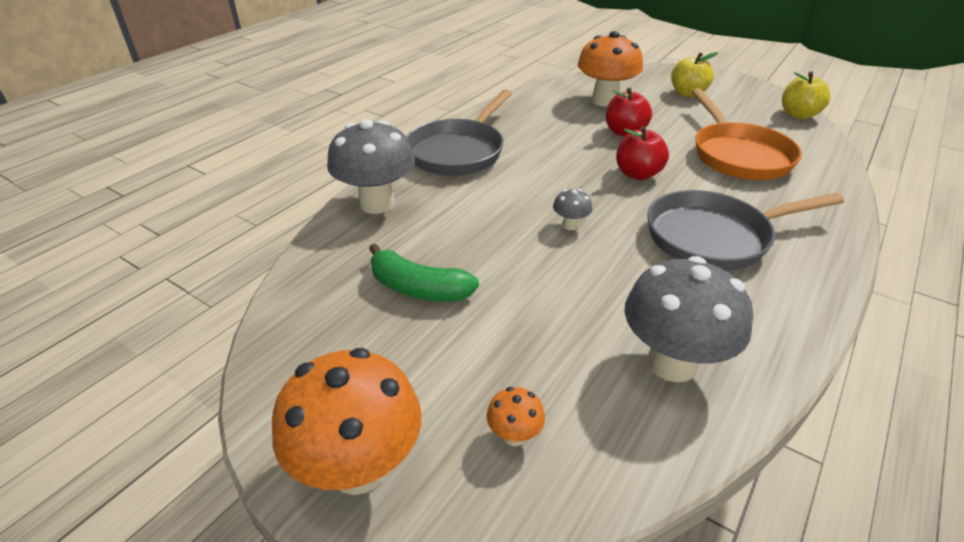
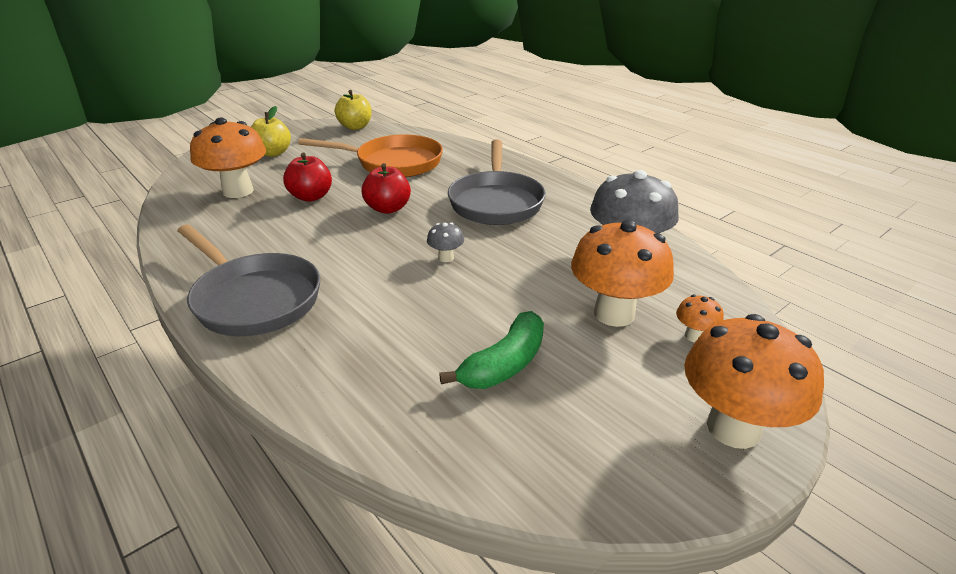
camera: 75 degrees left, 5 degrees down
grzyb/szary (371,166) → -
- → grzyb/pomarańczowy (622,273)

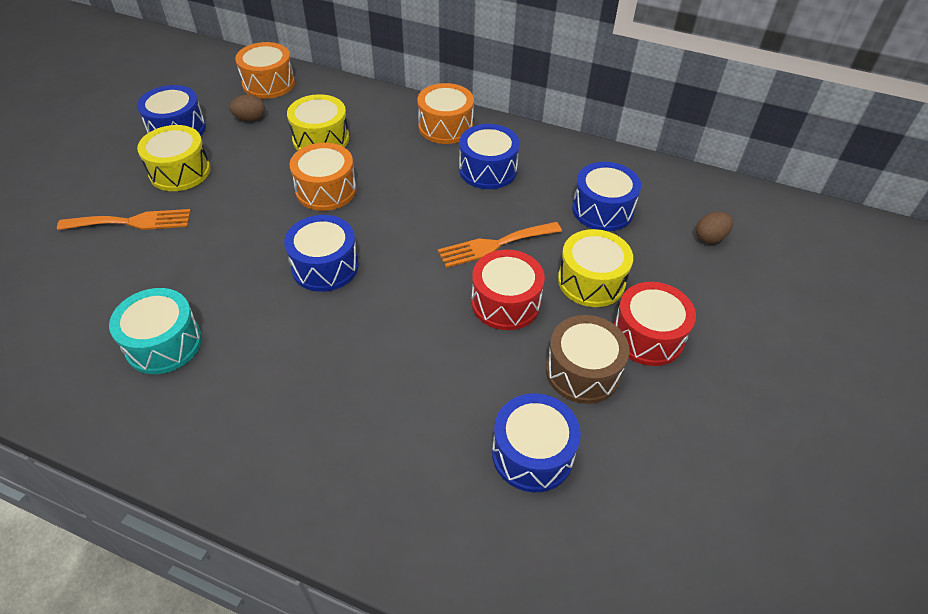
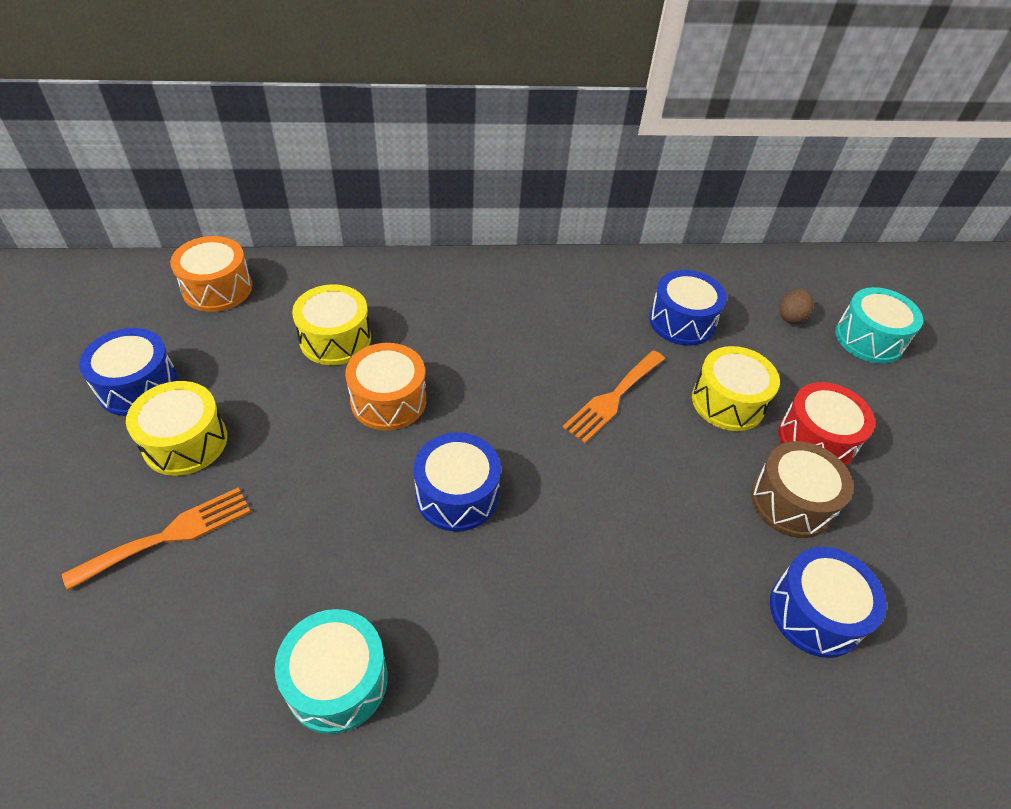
camera: 30 degrees left, 0 degrees up
bęben/pomarańczowy (445,113) → -
jajko/brązowy (247,108) → -
bęben/niebieski (489,156) → -
bęben/czerwony (508,290) → -
- → bęben/turkusowy (879,325)

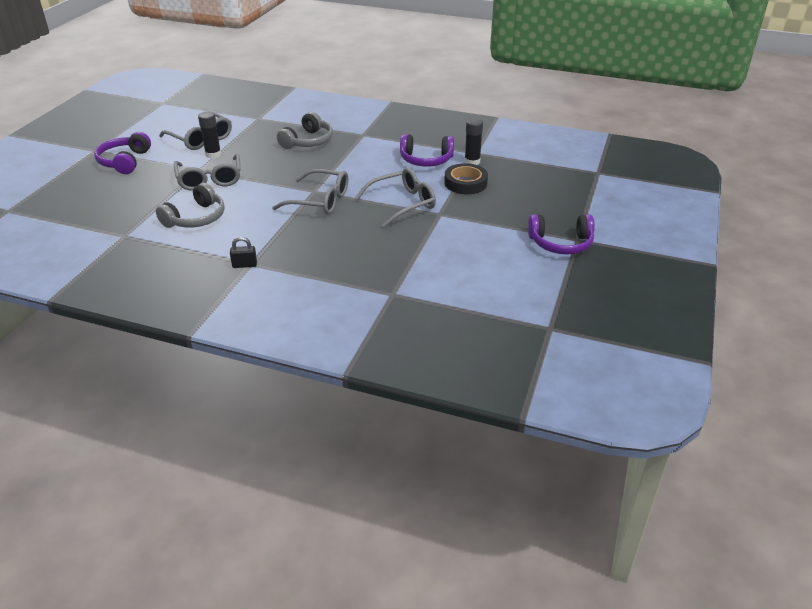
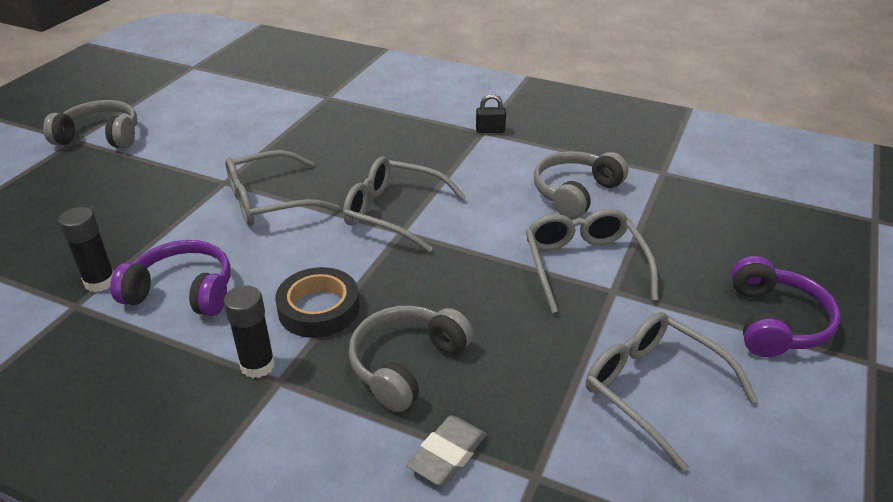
camera: 175 degrees left, 0 degrees up
klej w sztyfcie/czarny (209,134) → klej w sztyfcie/czarny (249,331), move
taśma klejąca/czarny (466,178) → taśma klejąca/czarny (317,302), move
słuchawki/fioletowy (561,234) → słuchawki/szary (90,124)
- → gumka do mazania/szary (447,450)

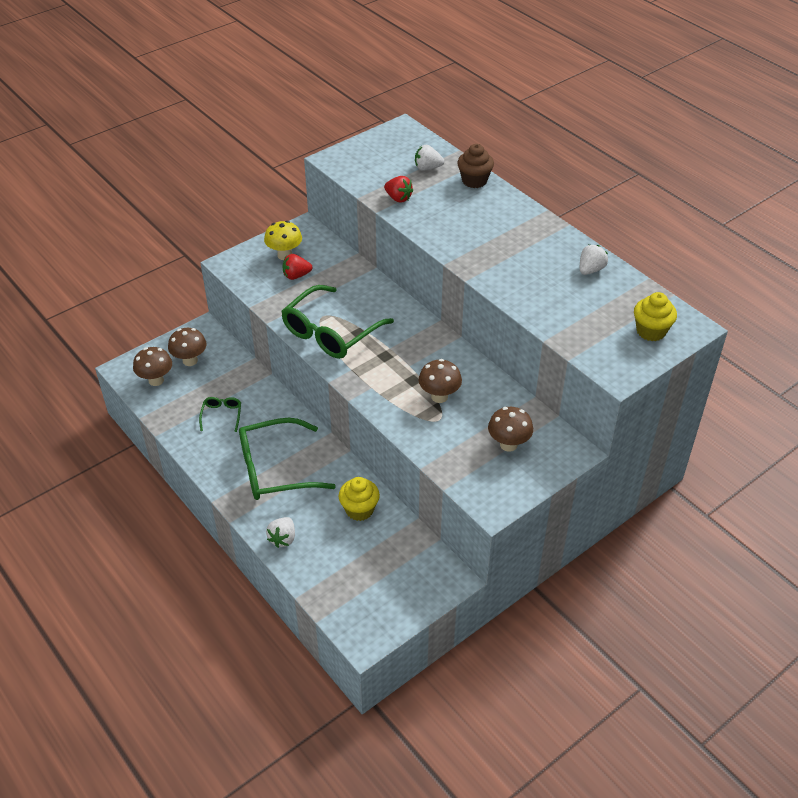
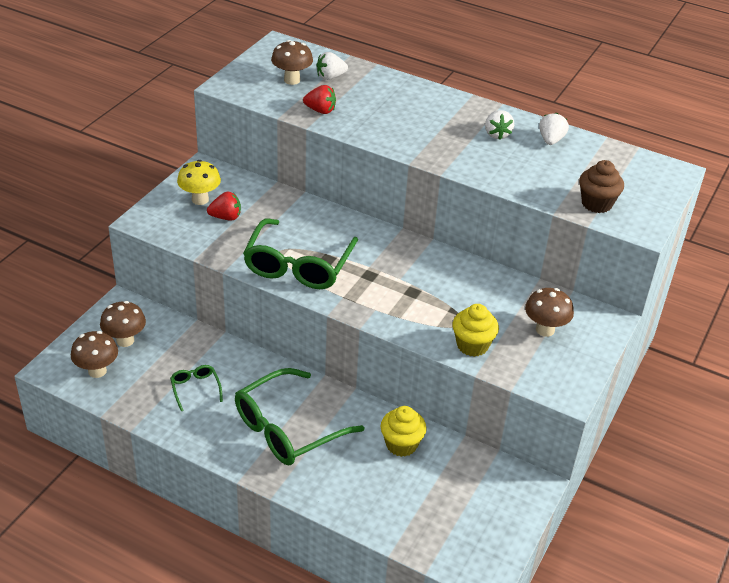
camera: 25 degrees left, 5 degrees down
muffinka/brązowy (475,166) → muffinka/brązowy (601,186), move
truskawka/czerwony (297,267) → truskawka/czerwony (224,206), 150 degrees counterclockwise
muffinka/żółty (655,316) → muffinka/żółty (475,330), move
grzyb/brązowy (440,381) → grzyb/brązowy (292,62), move
truskawka/biały (280,532) → truskawka/biały (499,124), move

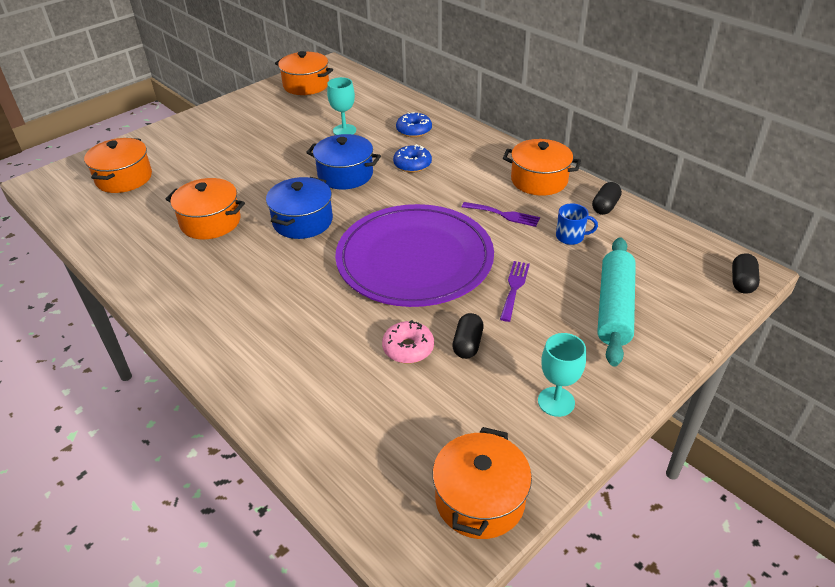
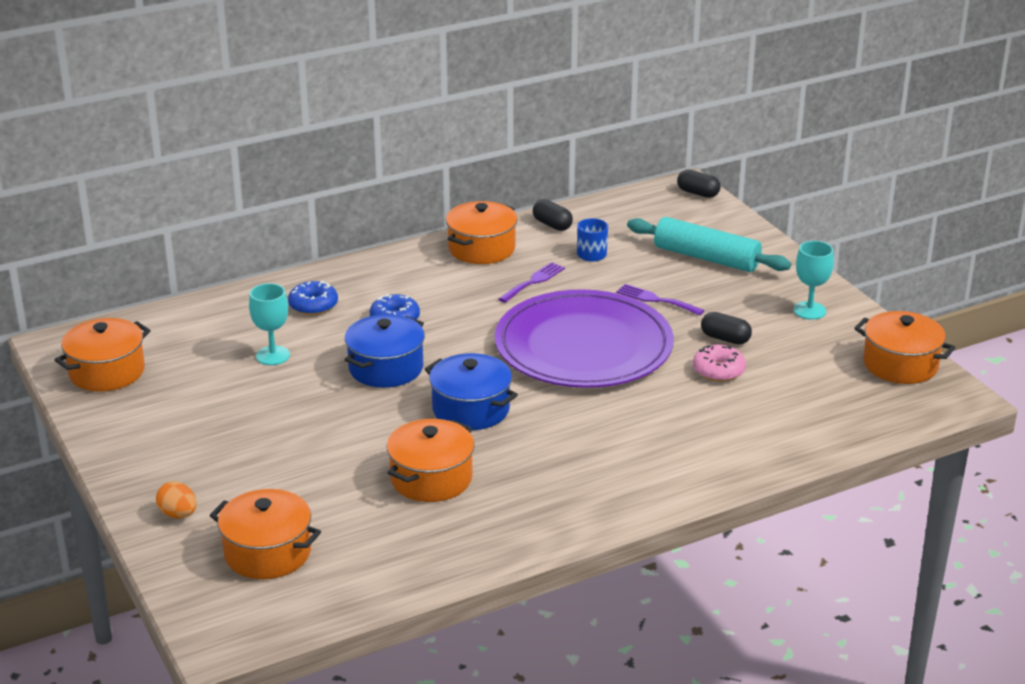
camera: 75 degrees left, 10 degrees down
- → jajko/pomarańczowy (176,499)

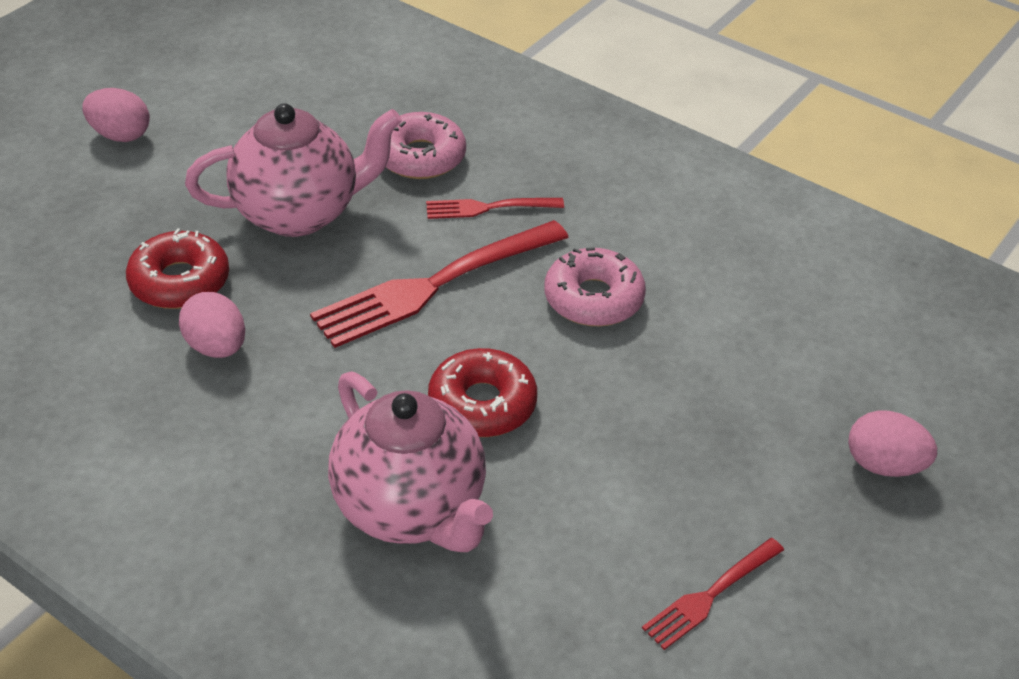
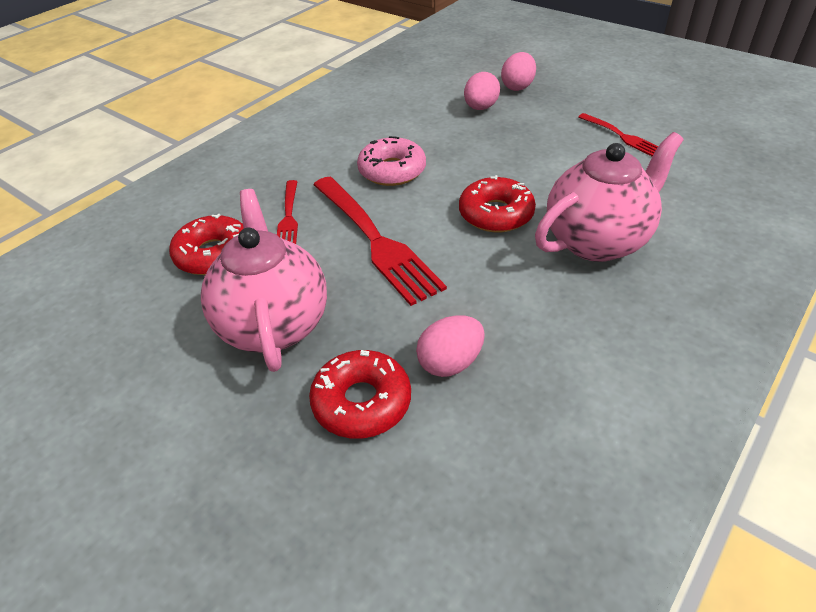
camera: 85 degrees left, 0 degrees up
jajko/różowy (116,115) → jajko/różowy (482,91), move
donut/różowy (426,145) → donut/czerwony (206,244)

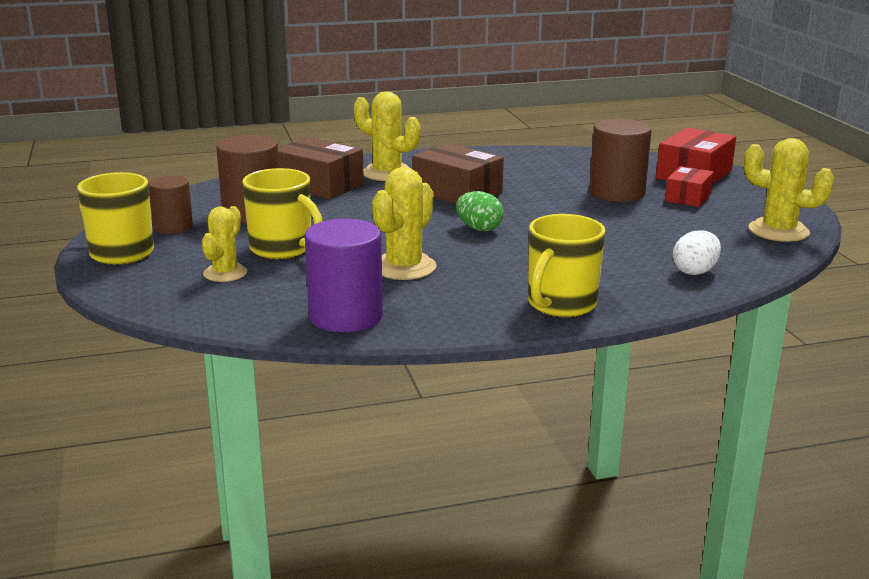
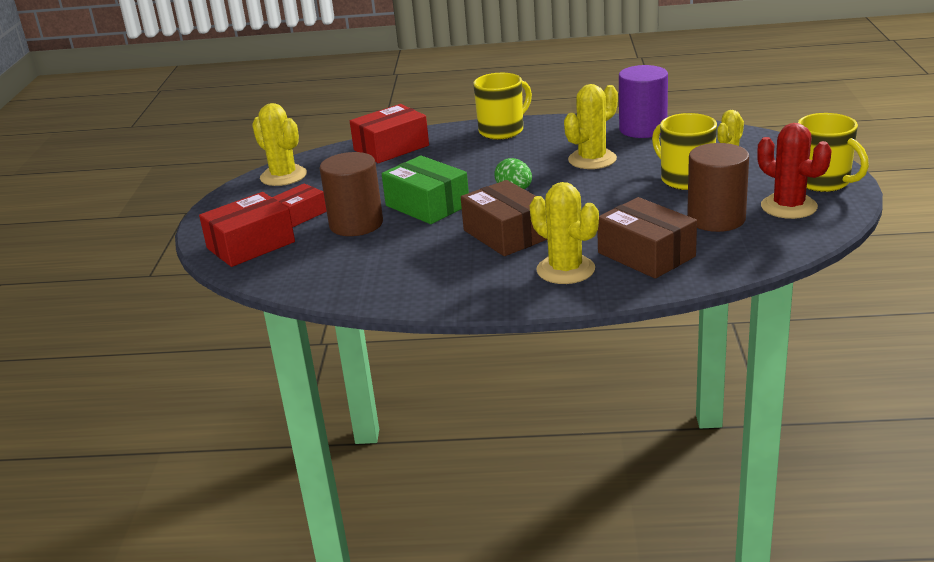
camera: 160 degrees left, 5 degrees up
walec/brązowy (170,204) → kaktus/czerwony (794,171)
jajko/biały (697,252) → pudełko/czerwony (389,133)
- → pudełko/zielony (425,190)

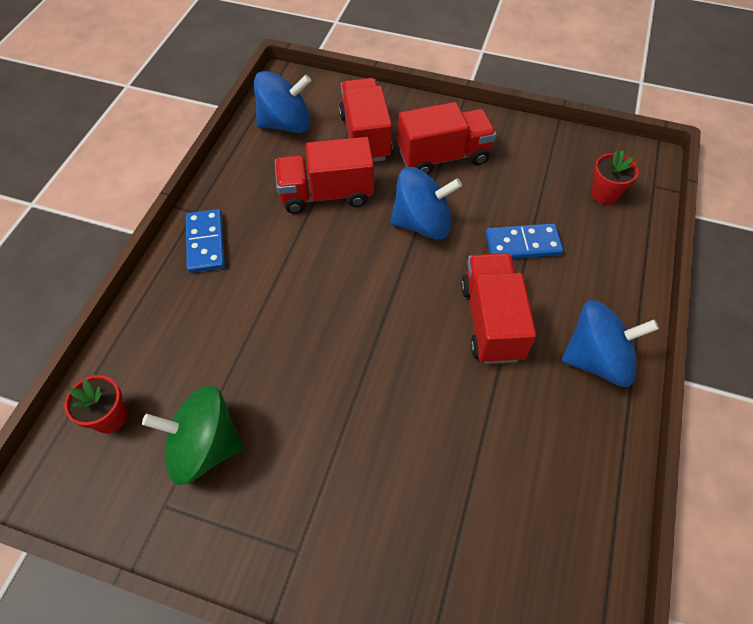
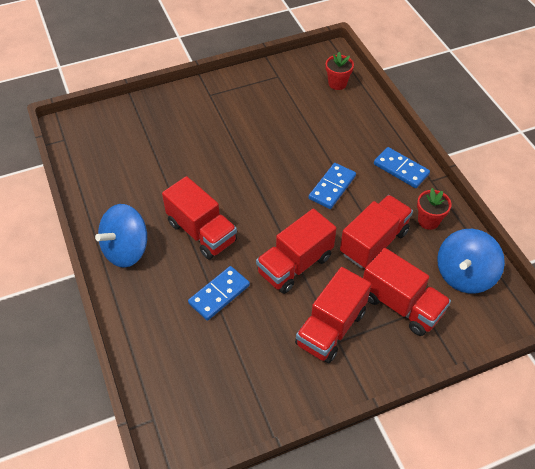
camera: 140 degrees right, 5 degrees down
doniczka/czerwony (615,177) → doniczka/czerwony (434,209), move
bączek/niebieski (426,203) → ciężarówka/czerwony (296,251)
bączek/zielony (193,435) → -
- → kostka domina/niebieski (332,186)

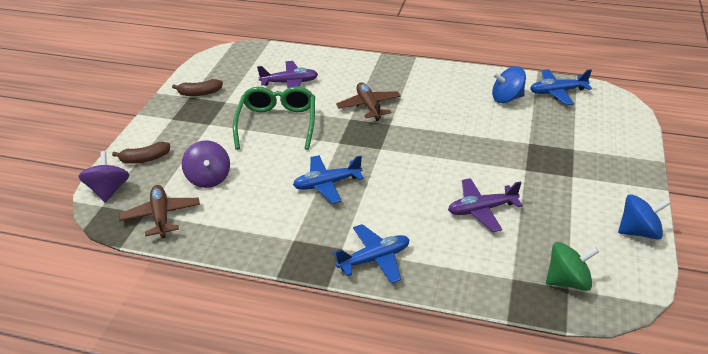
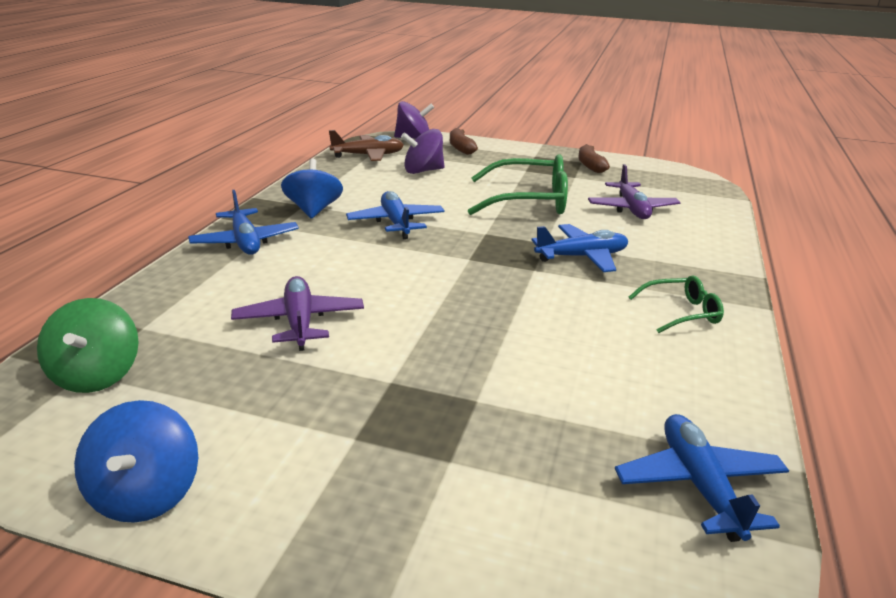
camera: 90 degrees right, 10 degrees down
bączek/niebieski (509,84) → bączek/niebieski (312,189), move
samolot/brązowy (368,101) → samolot/niebieski (579,248)
- → okulary/zielony (676,304)

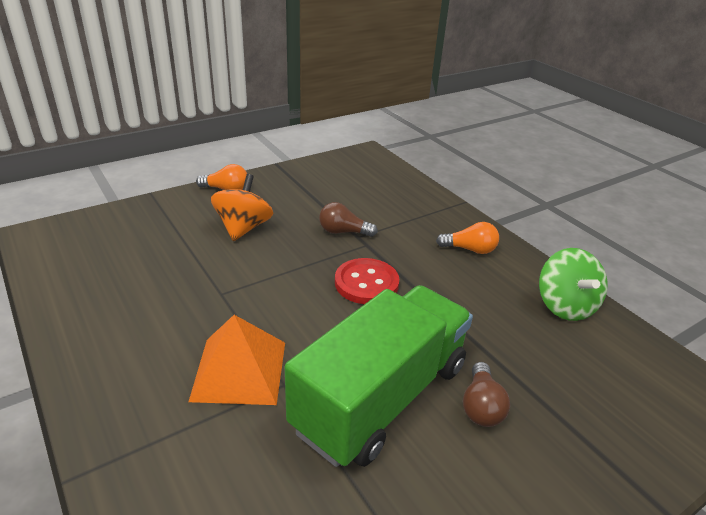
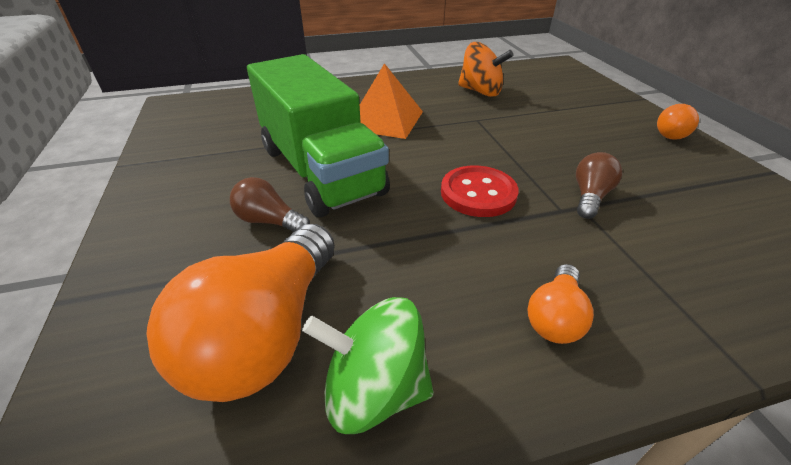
camera: 110 degrees right, 5 degrees up
bączek/pomarańczowy (242,207) → bączek/pomarańczowy (485,69), move
- → żarówka/pomarańczowy (241,313)

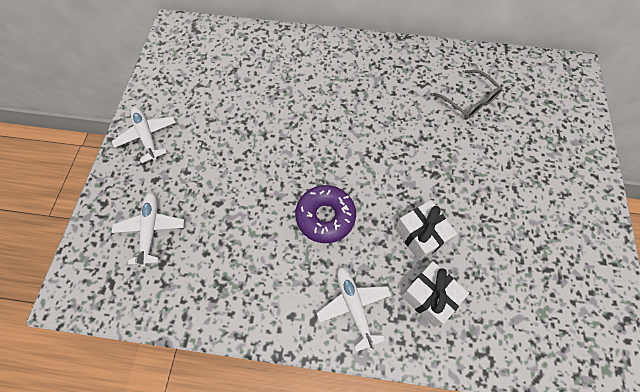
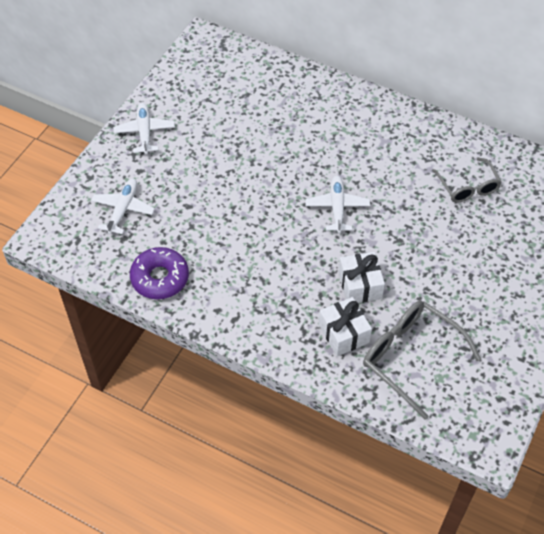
camera: 20 degrees right, 10 degrees down
donut/fioletowy (325,214) → donut/fioletowy (159,273), move
samolot/biały (354,309) → samolot/biały (337,205), move
- → okulary/szary (422,359)

